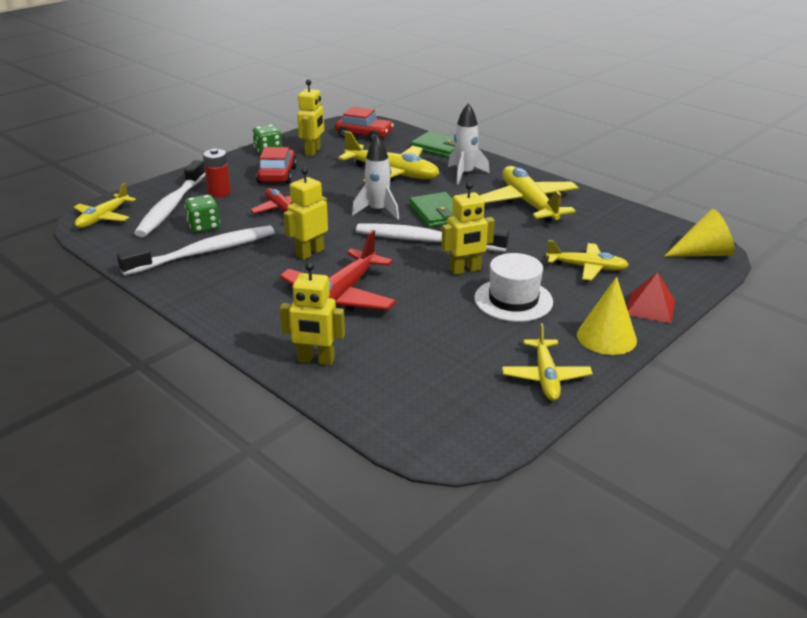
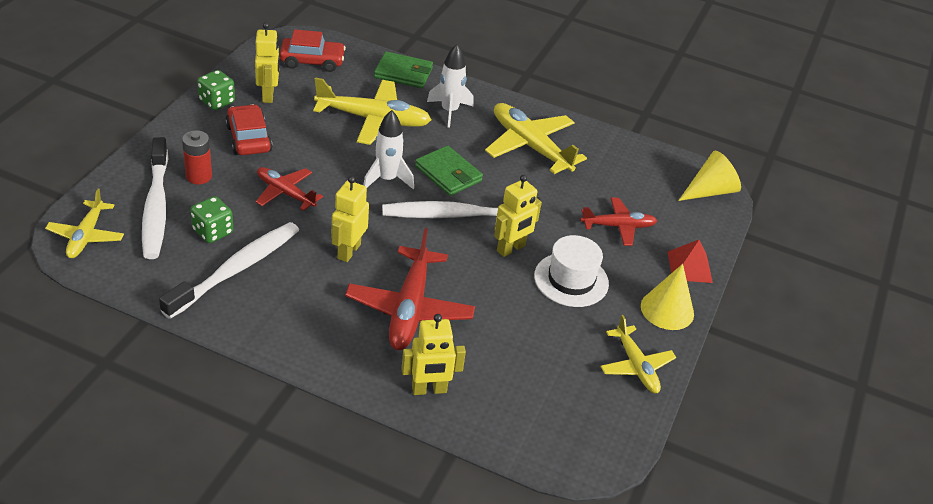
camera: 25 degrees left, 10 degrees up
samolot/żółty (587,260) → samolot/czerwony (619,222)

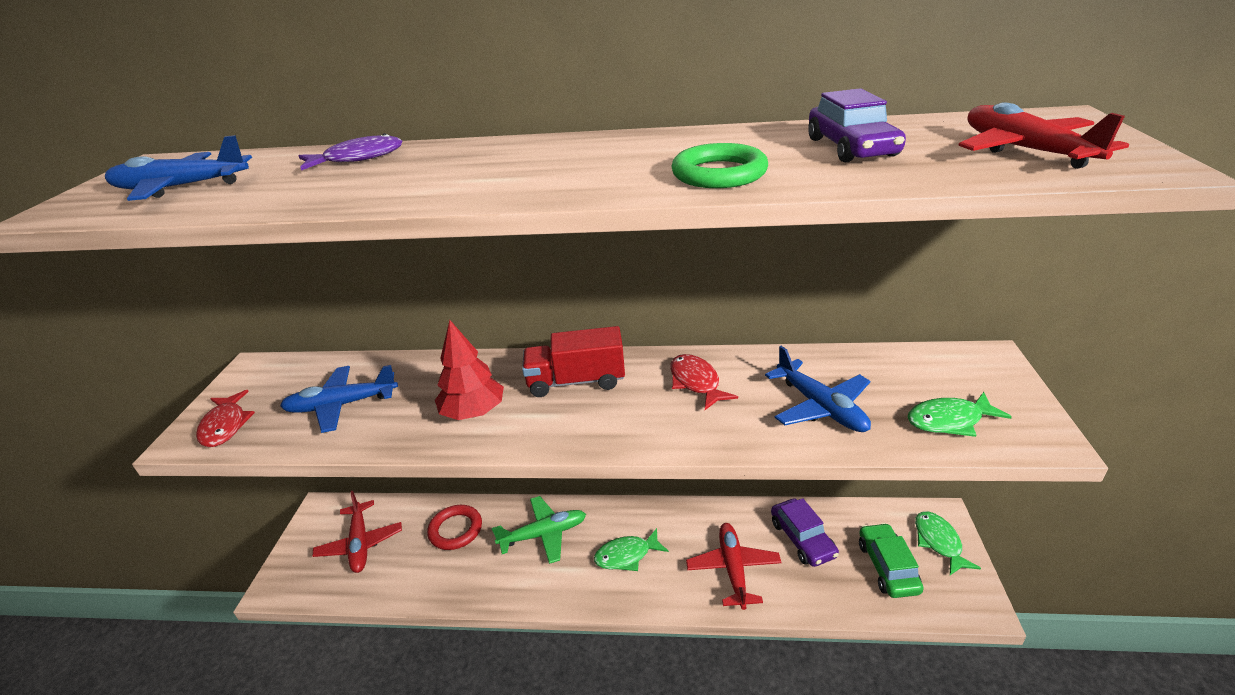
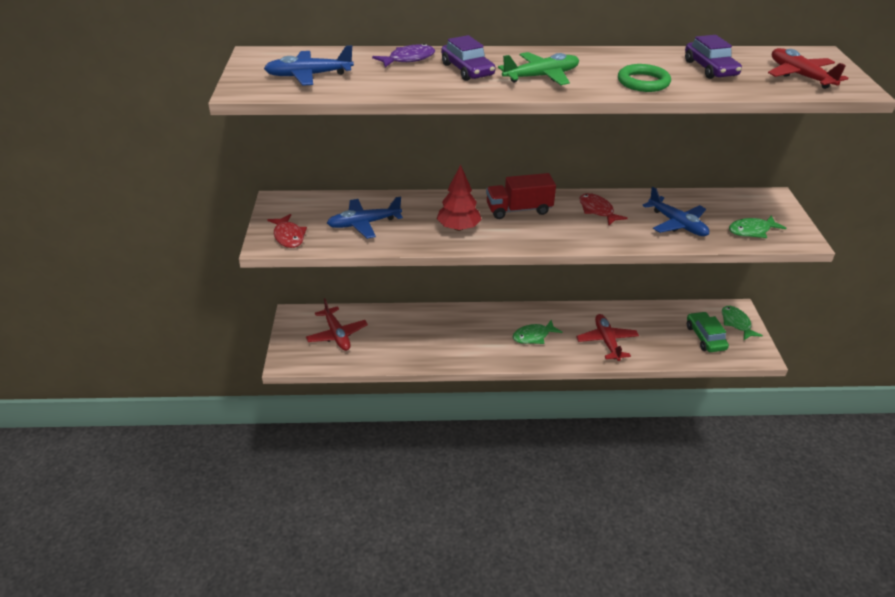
camera: 10 degrees left, 5 degrees up
samolot/zielony (539,530) → samolot/zielony (538,68), move
samochód/fioletowy (805,532) → samochód/fioletowy (468,58), move
pierścień/czerwony (454,527) → -

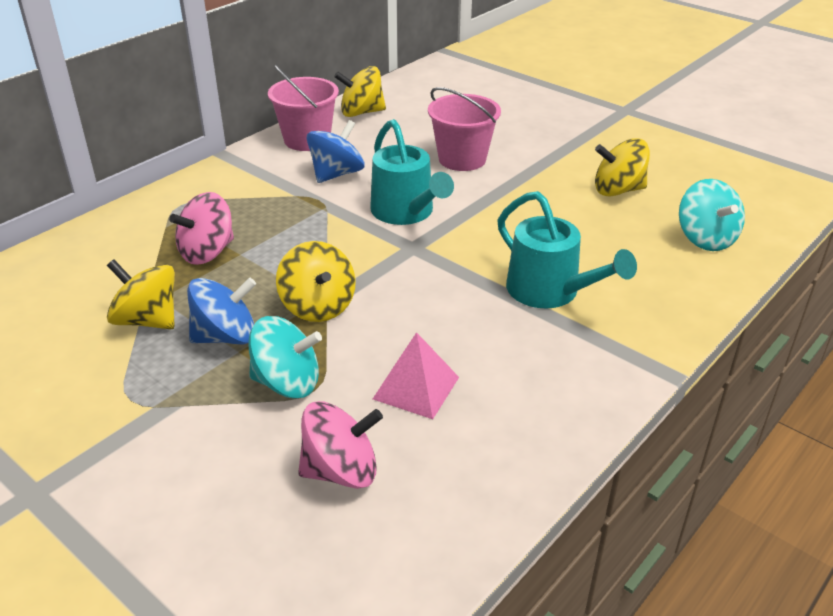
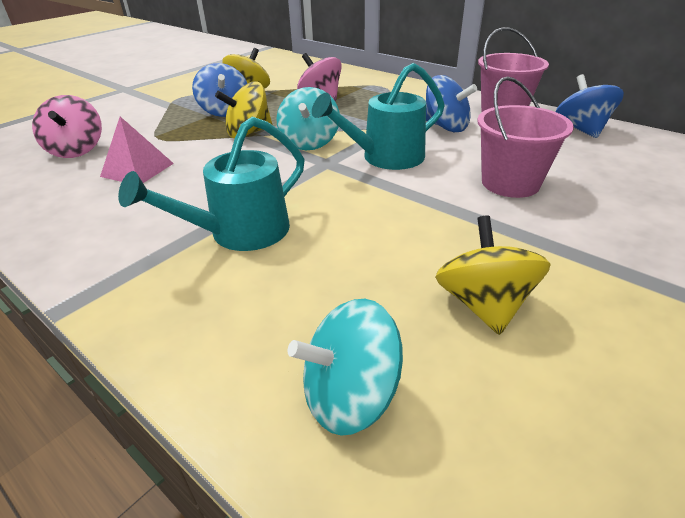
camera: 90 degrees right, 0 degrees up
bączek/żółty (360,91) → bączek/niebieski (589,106)
bączek/turkusowy (285,357) → bączek/turkusowy (307,118), move

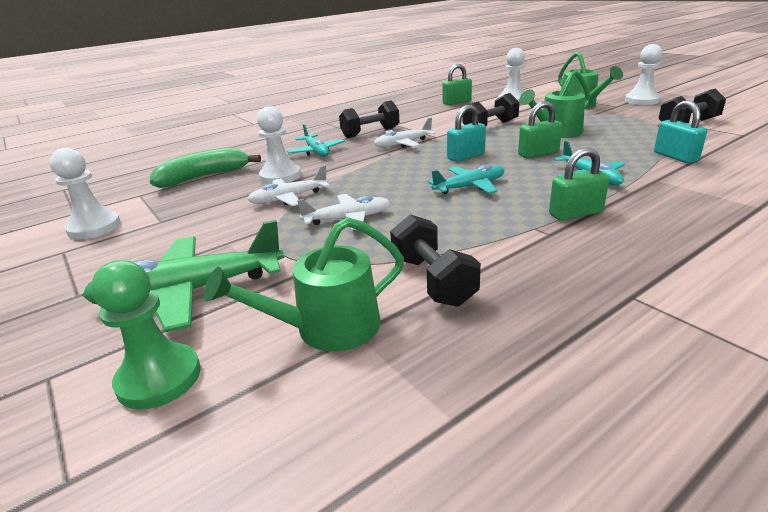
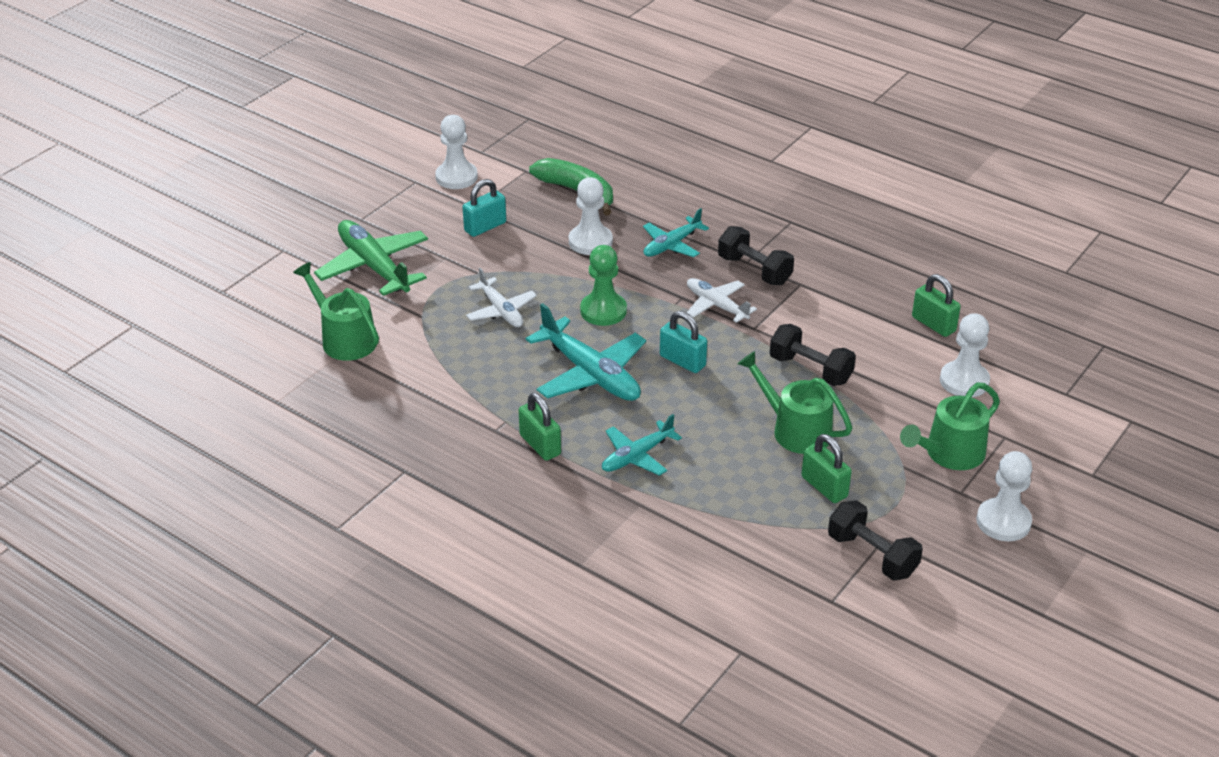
camera: 70 degrees right, 10 degrees up
kłódka/zielony (540,129) → kłódka/zielony (826,468), move
kłódka/turkusowy (680,132) → kłódka/turkusowy (484,208), move
samolot/biały (288,185) → -
samolot/turkusowy (466,179) → samolot/turkusowy (586,352), x1.66
hantel/czarny (435,260) → -
pionek/zielony (146,335) → pionek/zielony (603,285), move

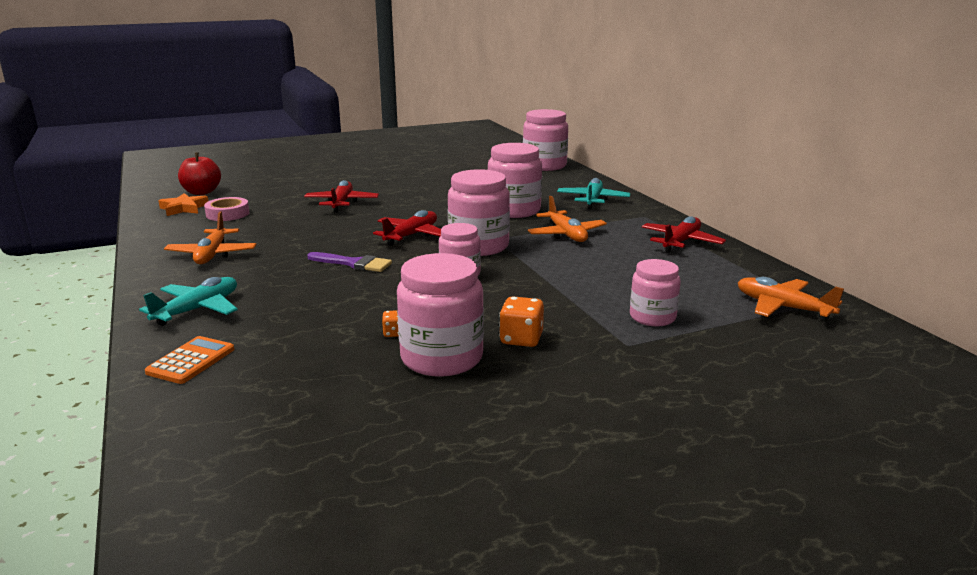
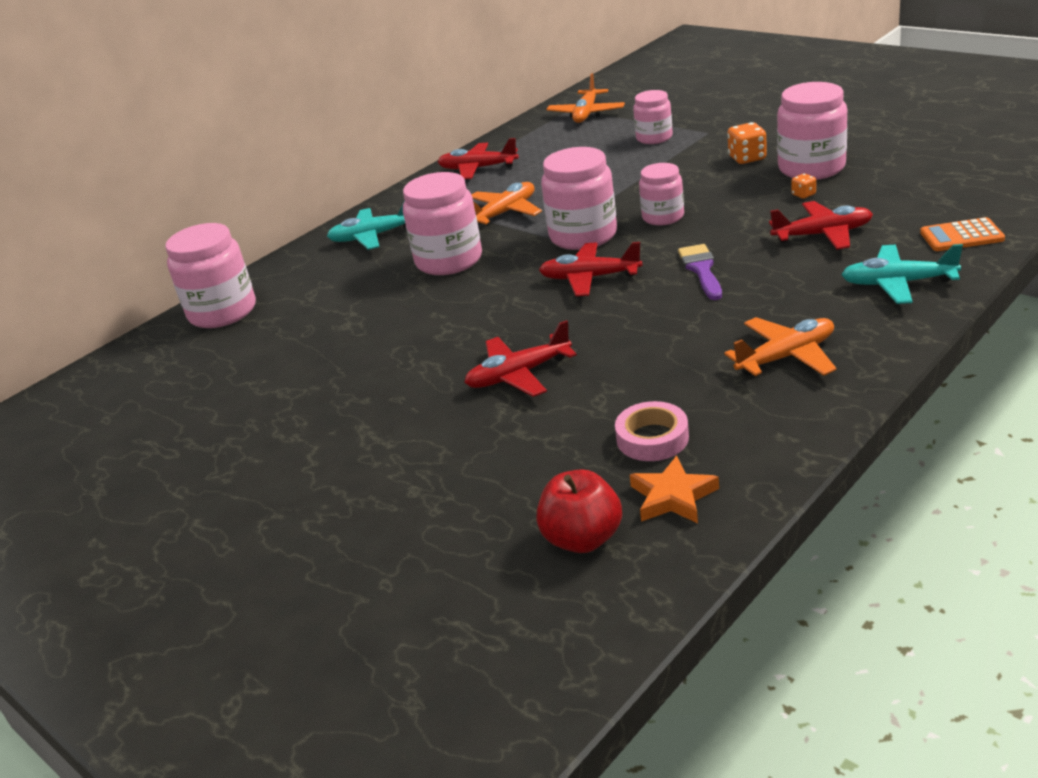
camera: 110 degrees left, 10 degrees up
- → samolot/czerwony (821,225)

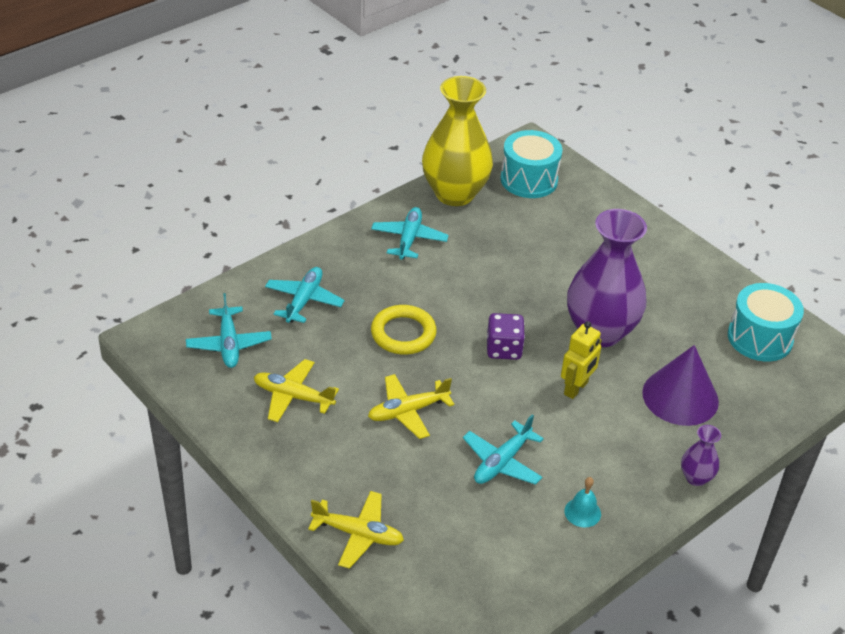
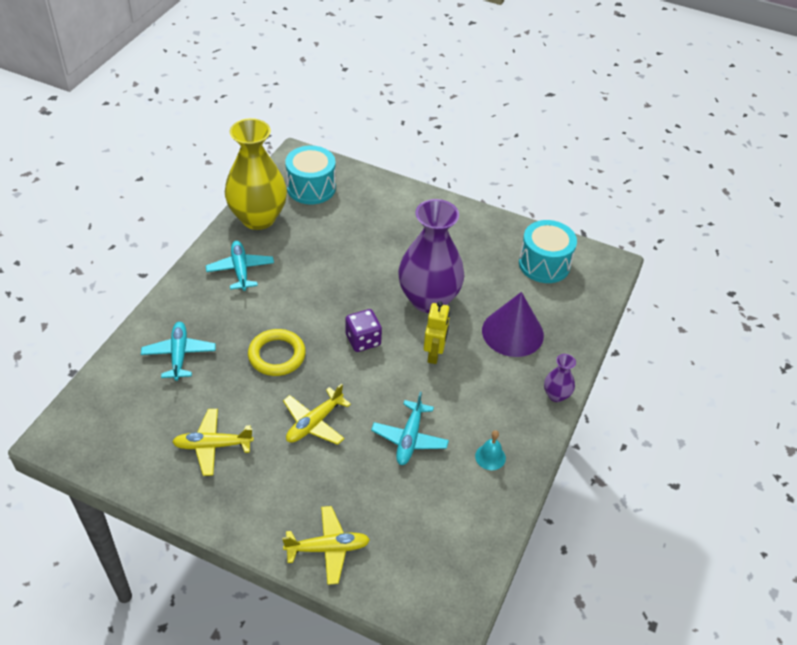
camera: 25 degrees left, 5 degrees up
samolot/turkusowy (229,330) → -

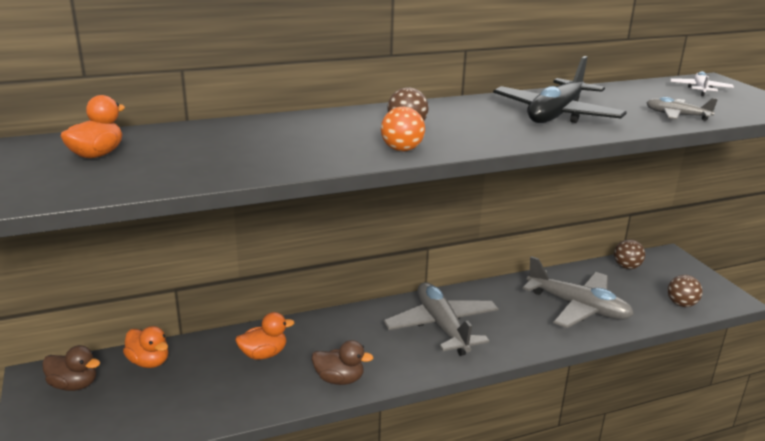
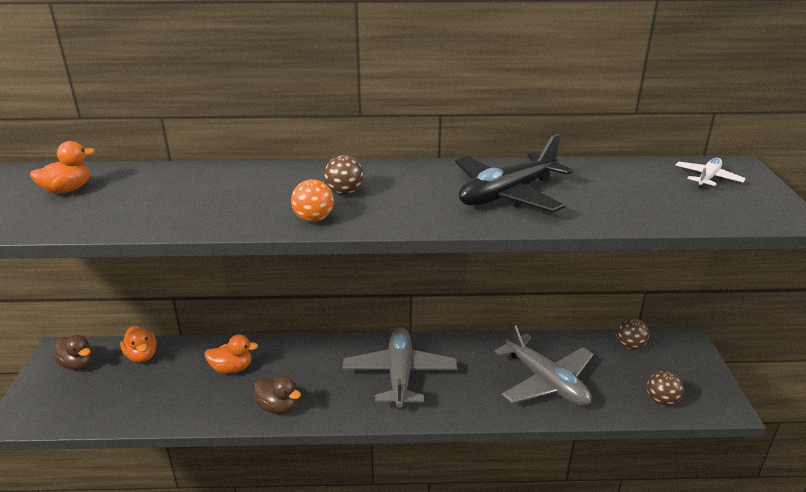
camera: 20 degrees right, 5 degrees up
samolot/szary (682,109) → -

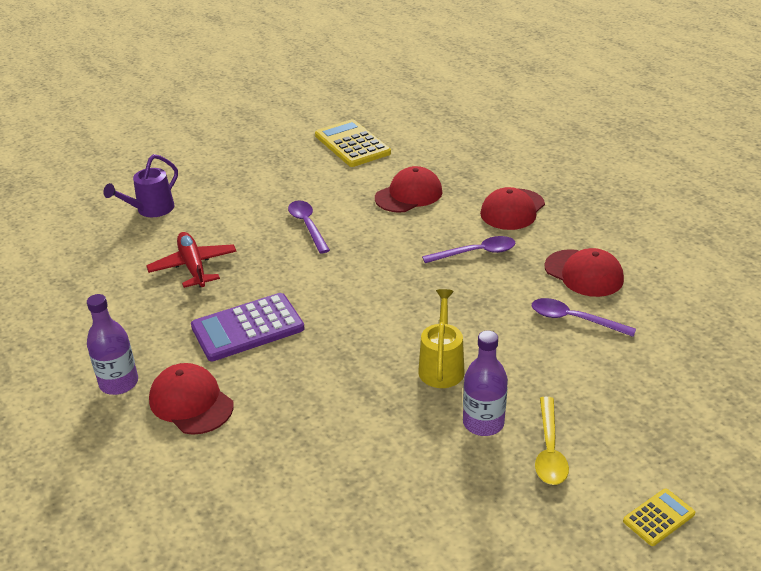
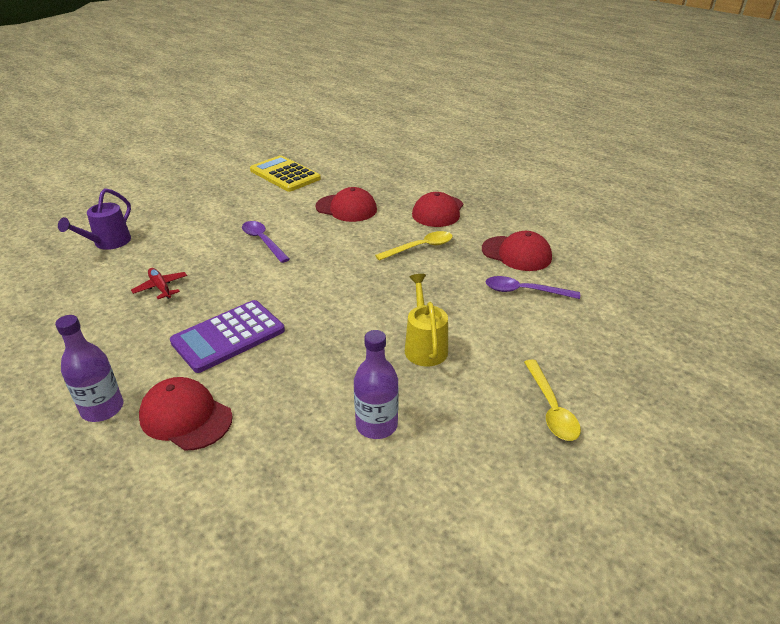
camera: 15 degrees left, 0 degrees up
czapka/czerwony (408,189) → czapka/czerwony (346,204), 75 degrees clockwise
samolot/czerwony (191,260) → samolot/czerwony (159,283), x0.64
łyżka/fioletowy (469,249) → łyżka/żółty (414,246)
butelka/fioletowy (485,383) → butelka/fioletowy (376,384), move
kalkulator/żółty (659,517) → -

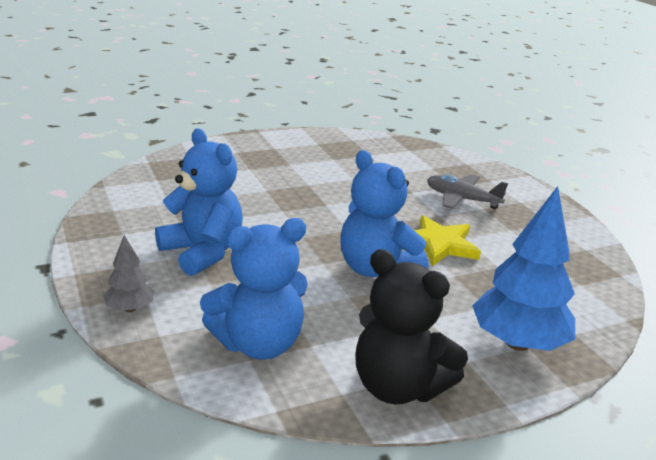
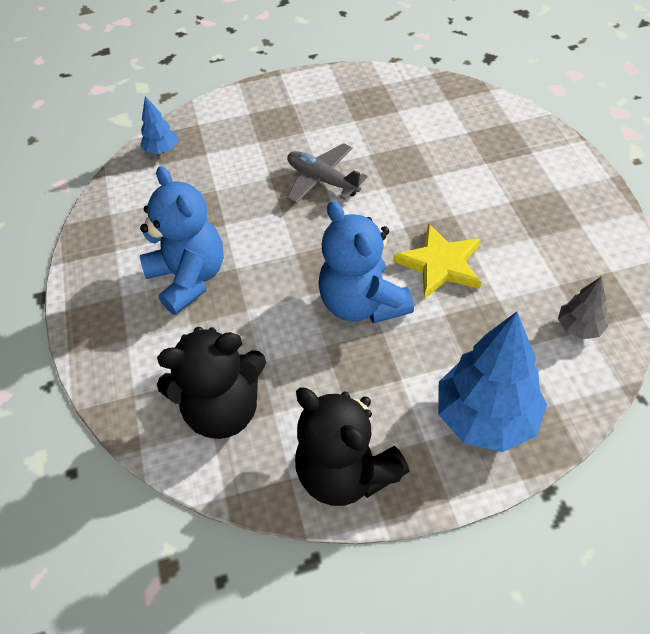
camera: 15 degrees right, 25 degrees up
samolot/szary (467,191) → samolot/szary (327,173), move
miś/niebieski (254,289) → miś/czarny (211,383)
drzewko/szary (129,273) → drzewko/szary (583,307), move
- → drzewko/niebieski (159,125)

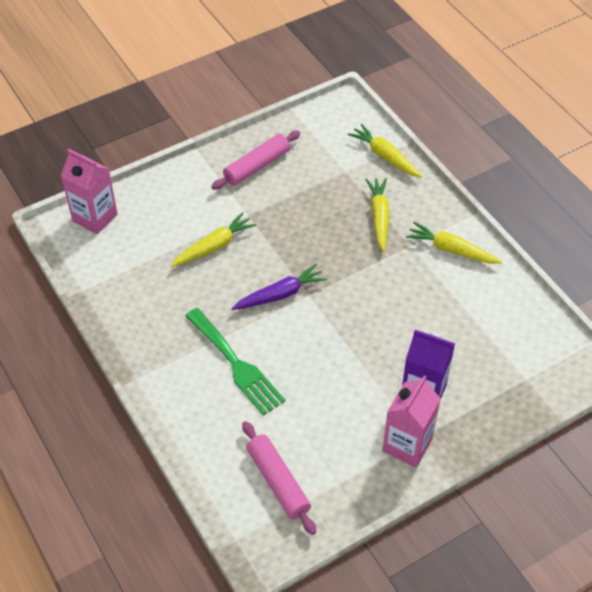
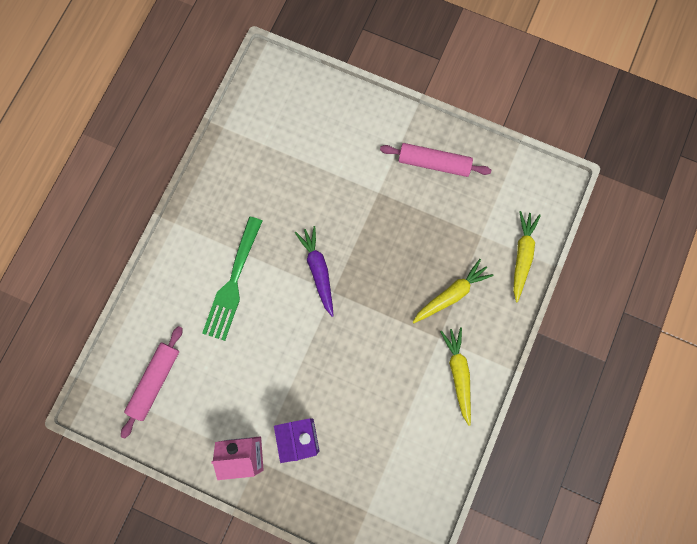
camera: 55 degrees right, 25 degrees up
karton mleka/różowy (89,191) → -
marchewka/żółty (213,239) → -
marchewka/fioletowy (279,287) → marchewka/fioletowy (314,271), 135 degrees counterclockwise

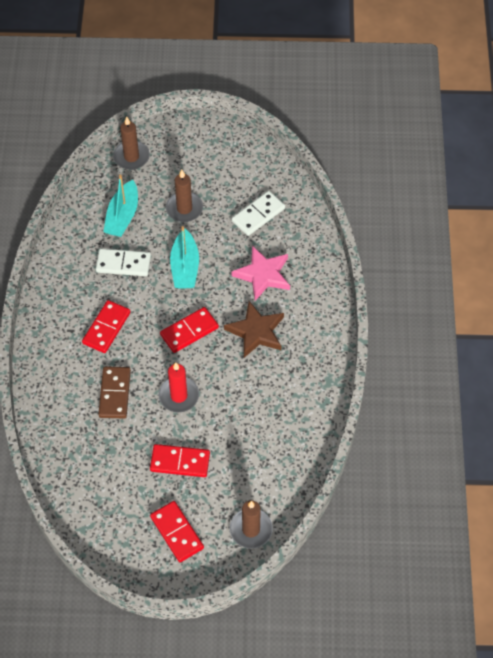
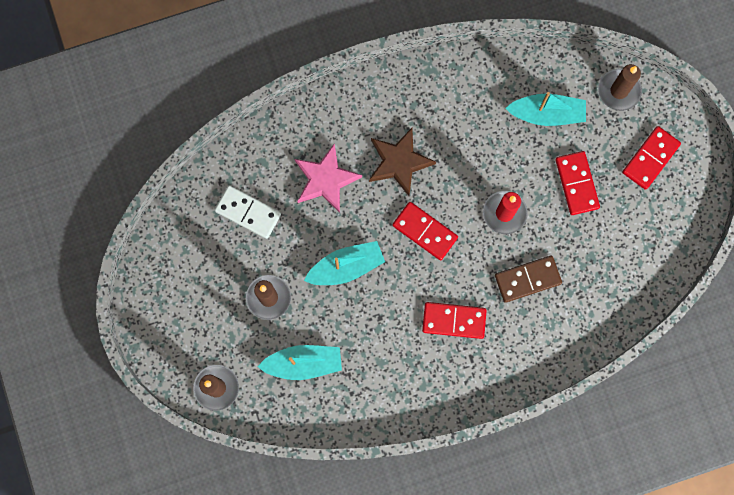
camera: 110 degrees left, 20 degrees up
kostka domina/biały (123,262) → -
- → łódka/turkusowy (545,109)

